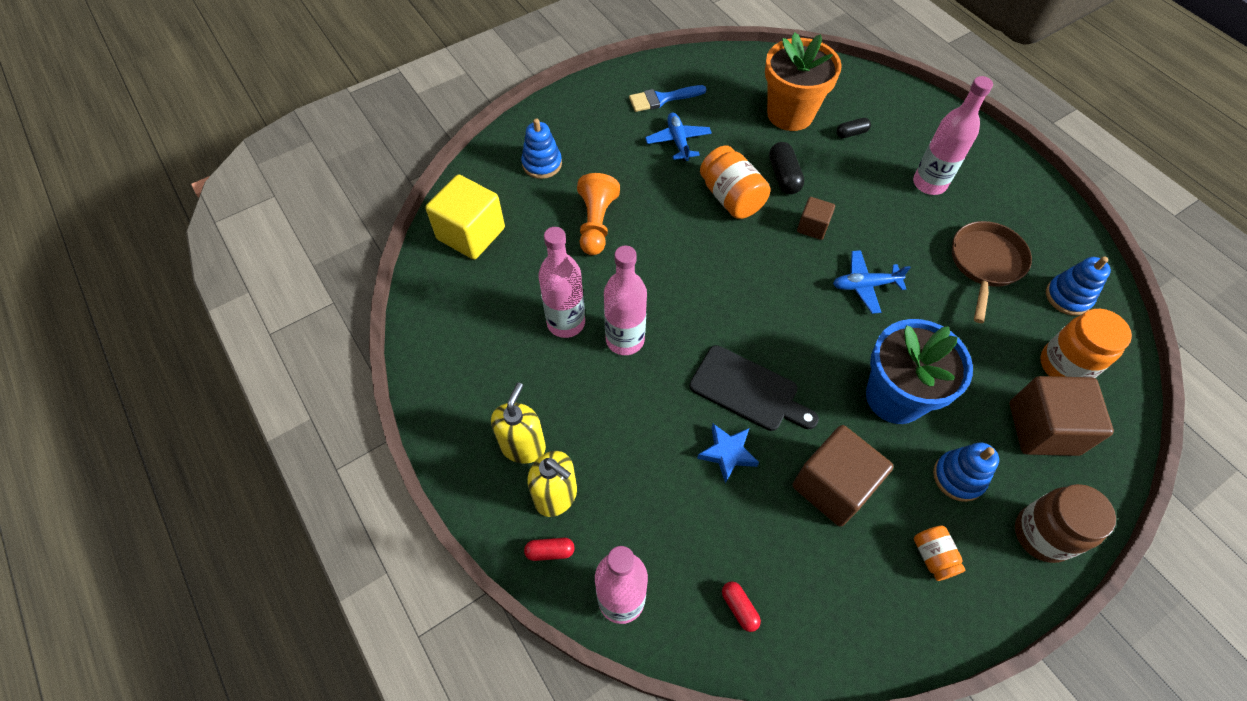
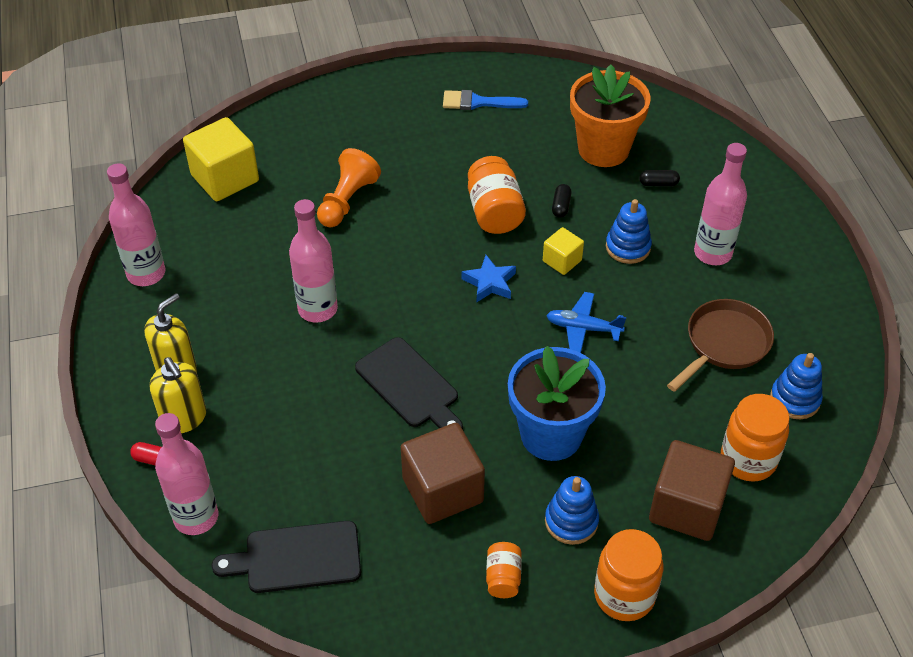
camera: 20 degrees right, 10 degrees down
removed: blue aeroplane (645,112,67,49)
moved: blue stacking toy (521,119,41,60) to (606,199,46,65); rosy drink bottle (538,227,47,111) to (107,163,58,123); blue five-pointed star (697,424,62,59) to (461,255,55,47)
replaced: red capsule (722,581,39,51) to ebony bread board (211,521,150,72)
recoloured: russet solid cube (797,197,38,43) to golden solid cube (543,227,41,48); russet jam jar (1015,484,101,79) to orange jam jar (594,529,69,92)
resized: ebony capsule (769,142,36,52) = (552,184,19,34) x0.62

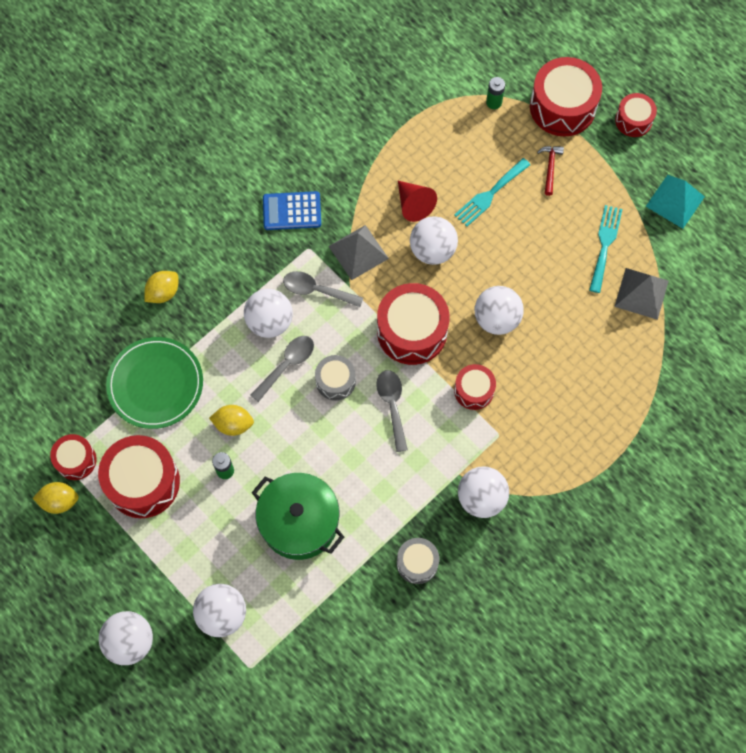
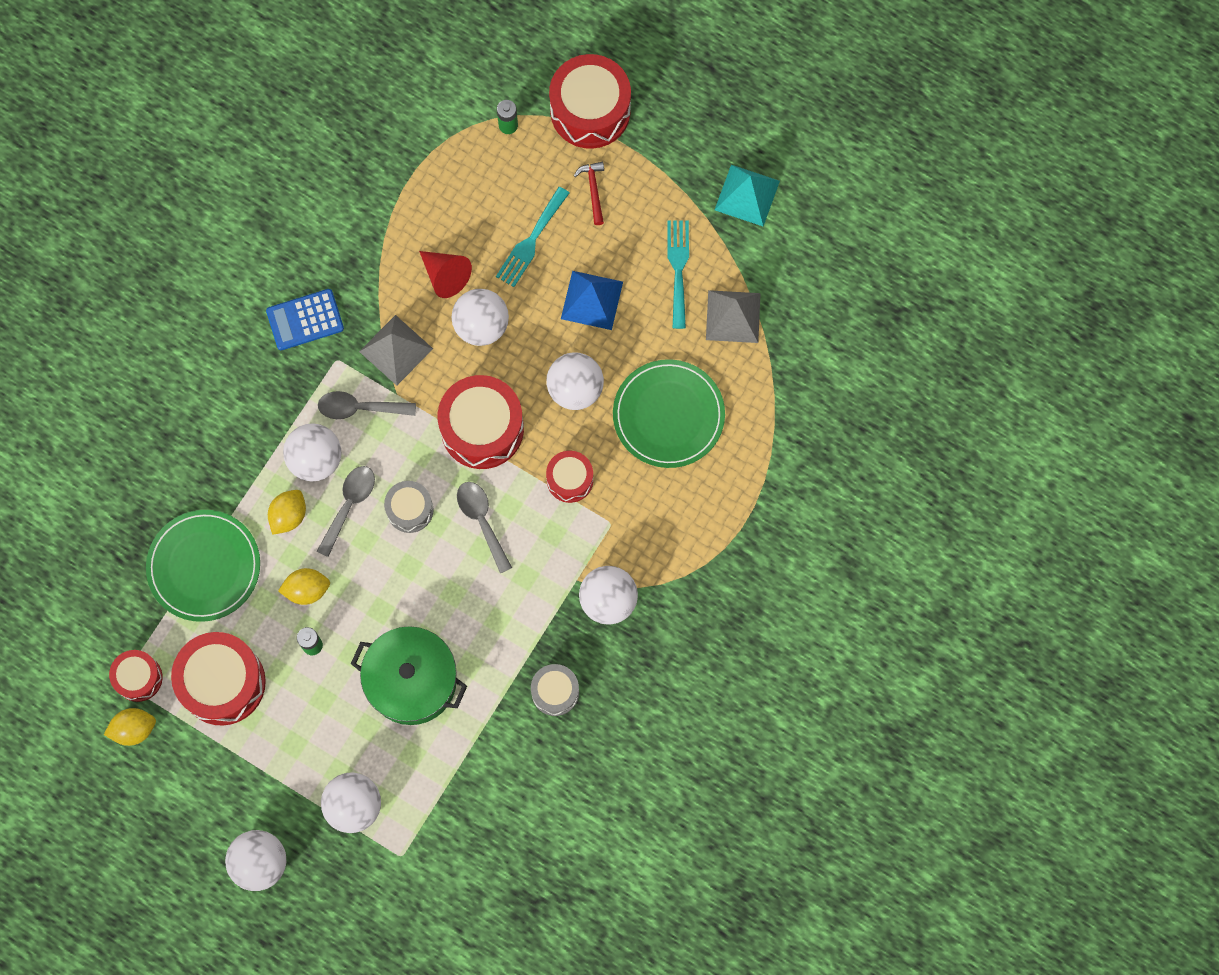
camera: 15 degrees left, 5 degrees up
removed: red toy drum (615,93,42,44)
added: blue pyramid (561,271,62,59); green dinner plate (613,359,112,109)
moved: golden citrus fruit (144,271,34,32) to (268,490,38,45)

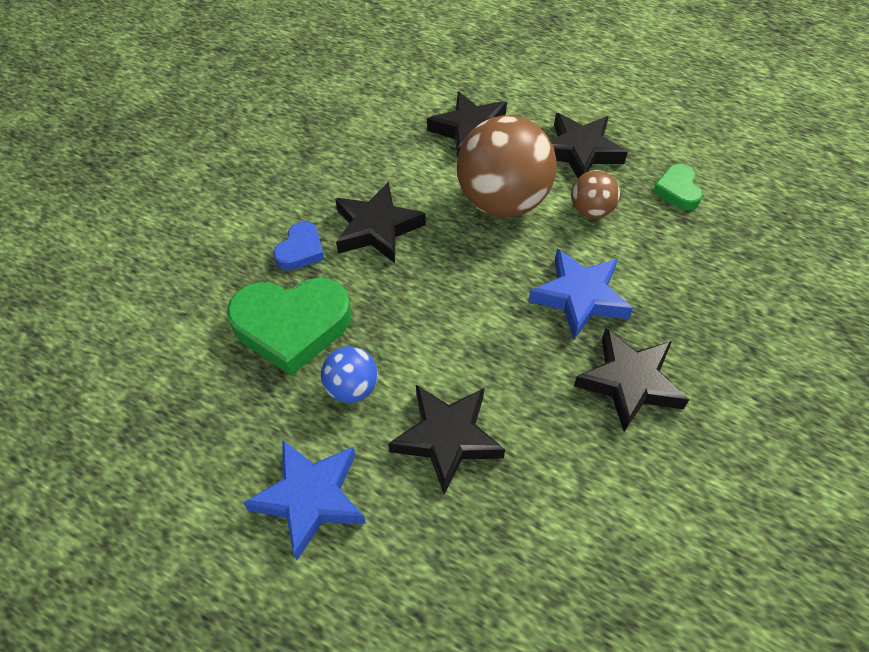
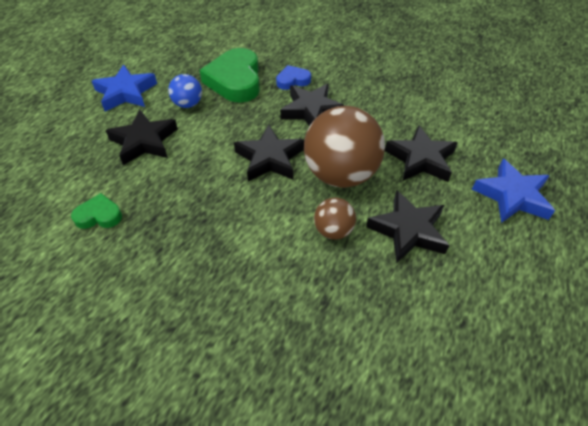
camera: 90 degrees right, 5 degrees down
moved: blue five-pointed star (528,249,105,91) to (472,159,83,64); ebony five-pointed star (574,328,115,104) to (234,125,70,57); green heart (653,164,50,46) to (71,193,51,36)
turned: blue heart (273,222,51,49) = (276,65,35,25) 135 degrees clockwise

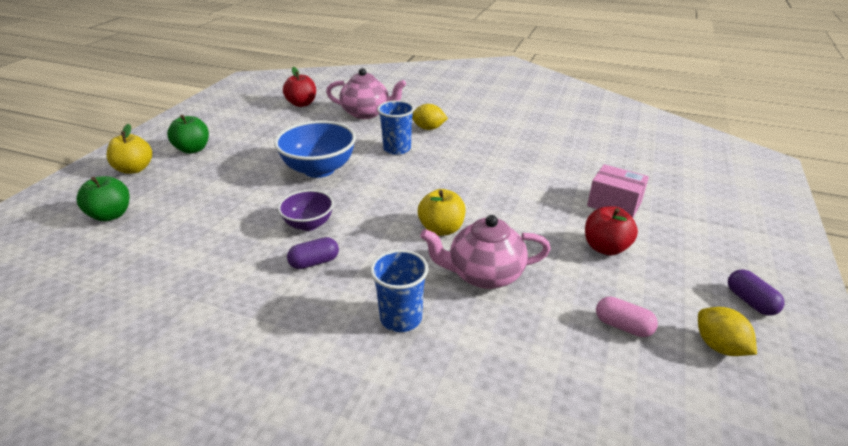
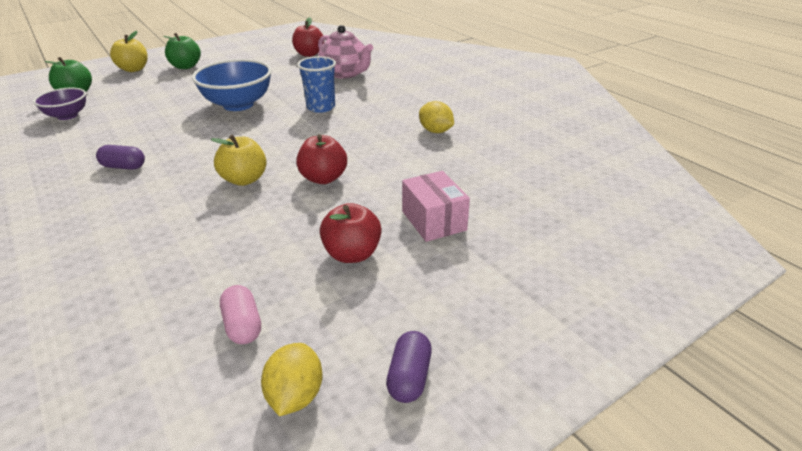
camera: 35 degrees right, 0 degrees up
removed: blue beaker (370,250,58,82); rosy china teapot (420,215,131,74)
added: red apple (296,134,51,50)
moved: violet deep dish (278,190,56,41) to (33,88,53,32); golden citrus fruit (412,104,36,26) to (419,101,35,32)

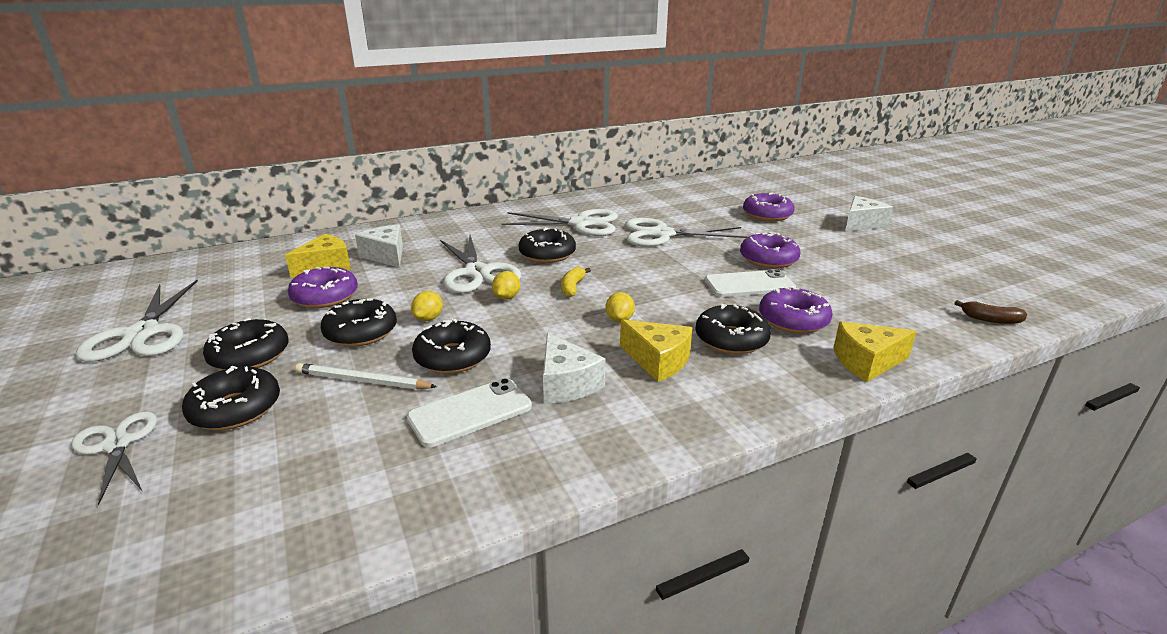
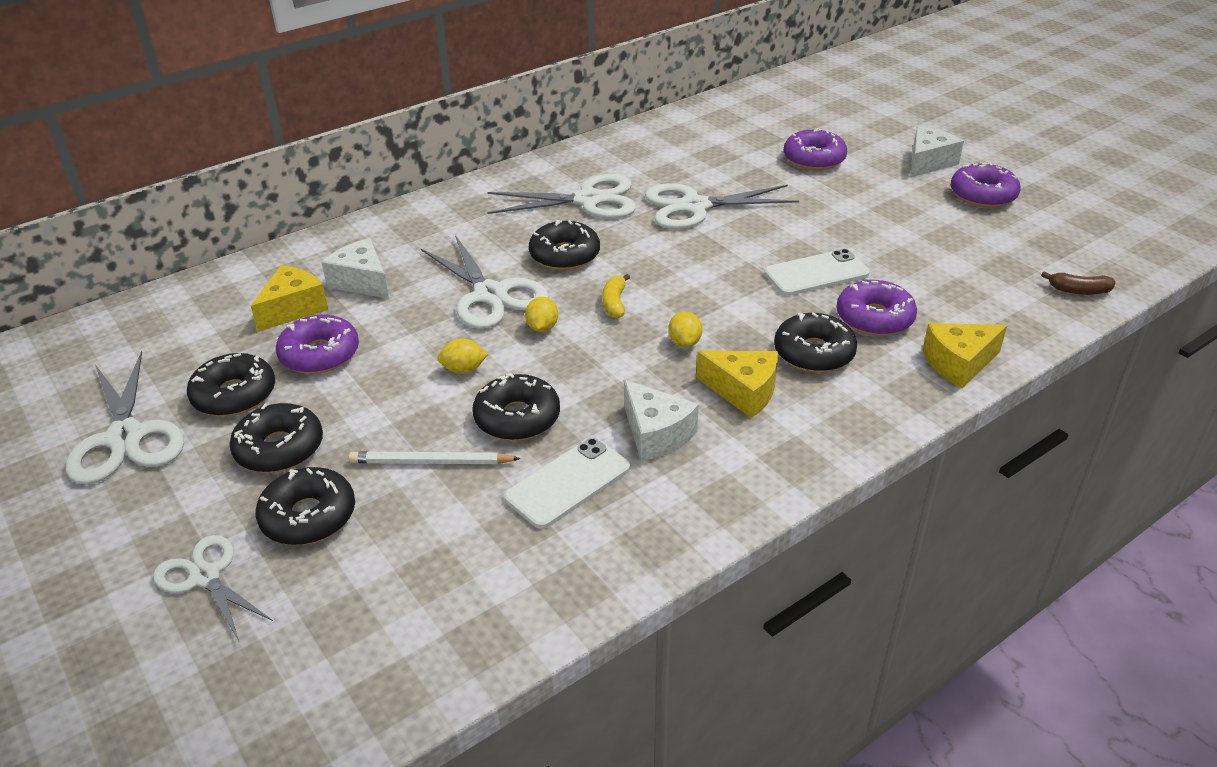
camera: 10 degrees left, 10 degrees up
moved: ebony glazed donut (321,298,76,49) to (187,353,88,64); violet glazed donut (740,232,60,36) to (951,162,70,46)
turned: golden citrus fruit (411,291,32,30) = (437,339,51,35) 75 degrees clockwise

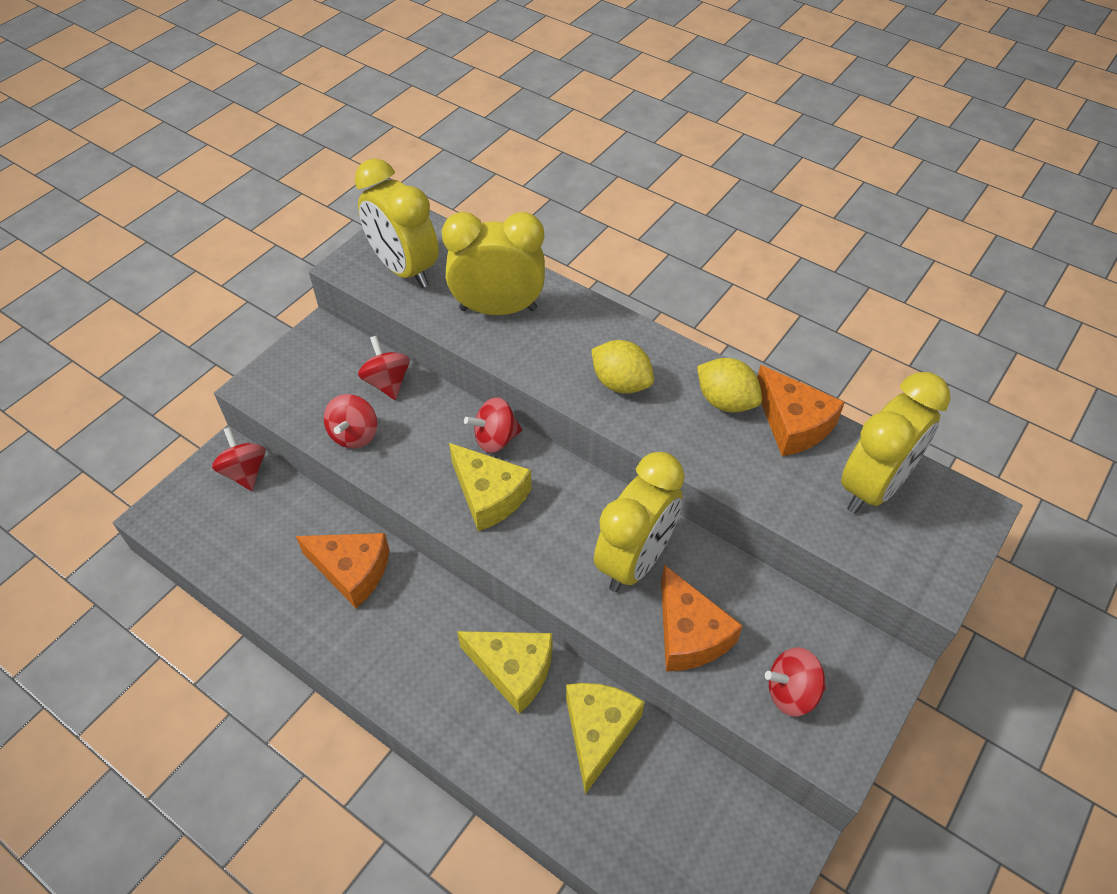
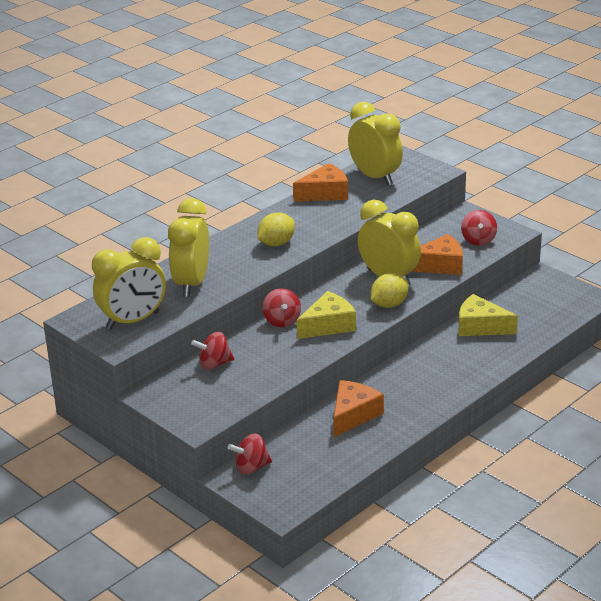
camera: 80 degrees left, 20 degrees down
removed: red toy top (324,394,53,55); golden piece of cheese (457,631,95,83)
moved: golden citrus fruit (697,358,65,55) to (371,273,38,35)

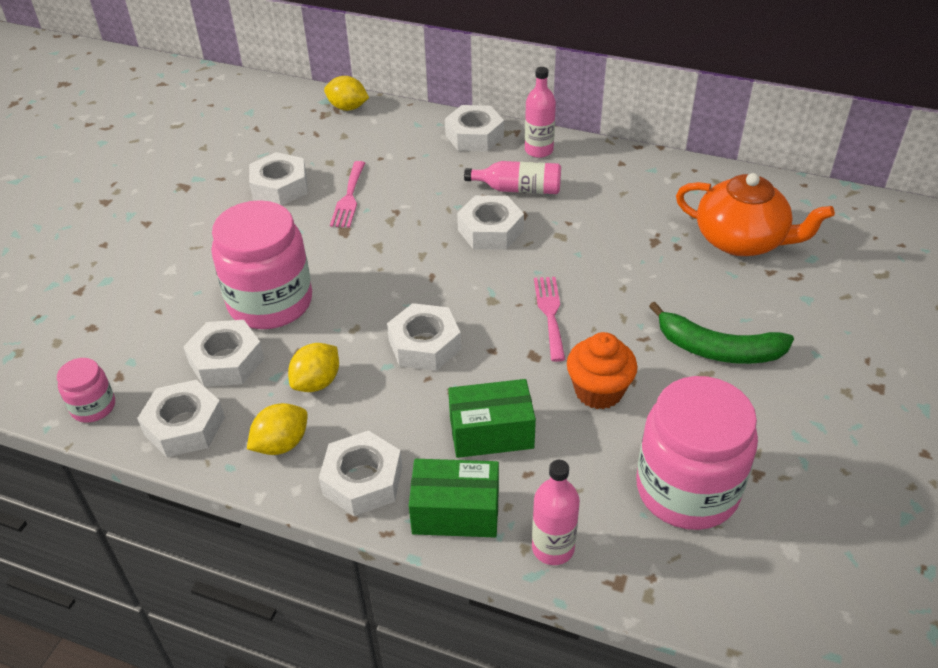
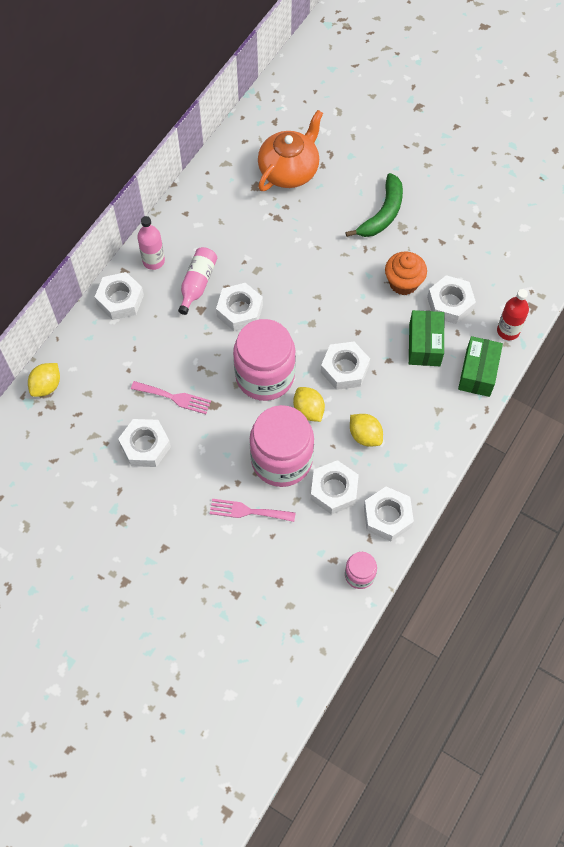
camera: 80 degrees left, 20 degrees up
moved: golden citrus fruit (247,403,61,52) to (293,387,32,35); white nut (319,430,83,86) to (427,275,49,49); rosy table fork (534,277,31,85) to (210,499,85,23); rosy jam jar (636,376,122,154) to (233,319,63,82)
recoloured: rosy drink bottle (532,460,48,105) to red drink bottle (497,289,32,51)

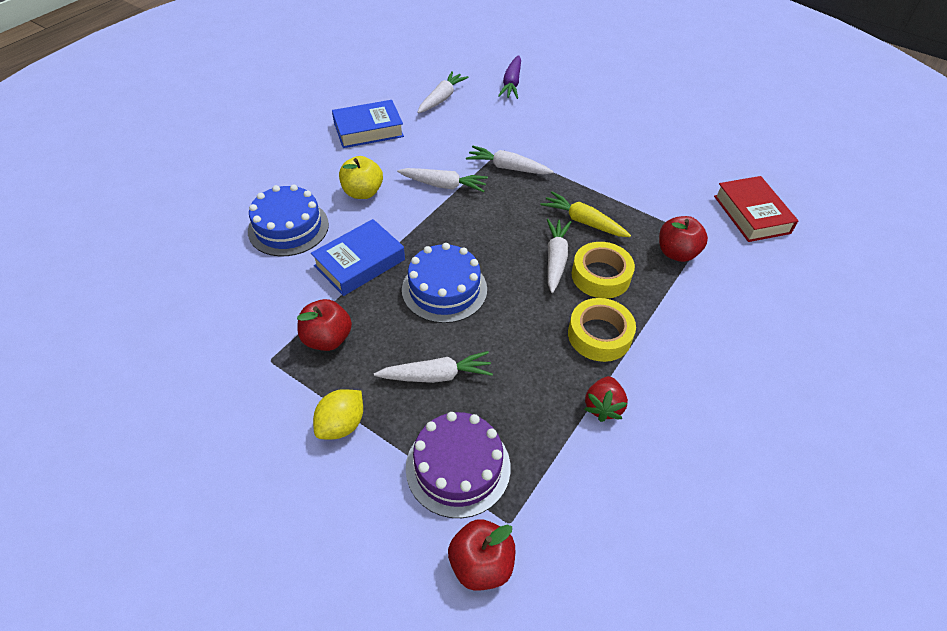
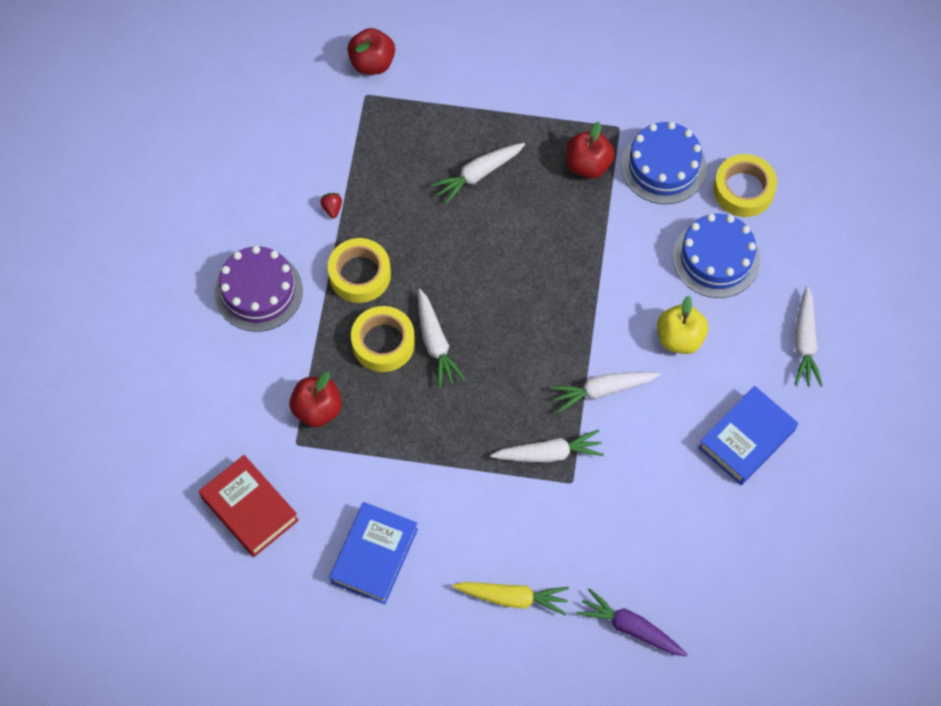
camera: 155 degrees right, 15 degrees up
removed: golden citrus fruit (313,389,50,51)
added: golden roll of tape (714,154,63,63)
moved: blue hardcover (311,219,94,77) to (329,502,89,103); blue cake (402,243,85,80) to (621,122,86,82); violet cake (406,412,105,106) to (215,246,88,86); white root vegetable (417,71,52,42) to (794,286,29,101); golden root vegetable (540,191,91,46) to (452,582,117,34)
turned: violet root vegetable (498,55,23,44) = (576,588,112,69) 45 degrees counterclockwise
resized: red berry (584,376,44,46) = (320,193,22,25) x0.60

